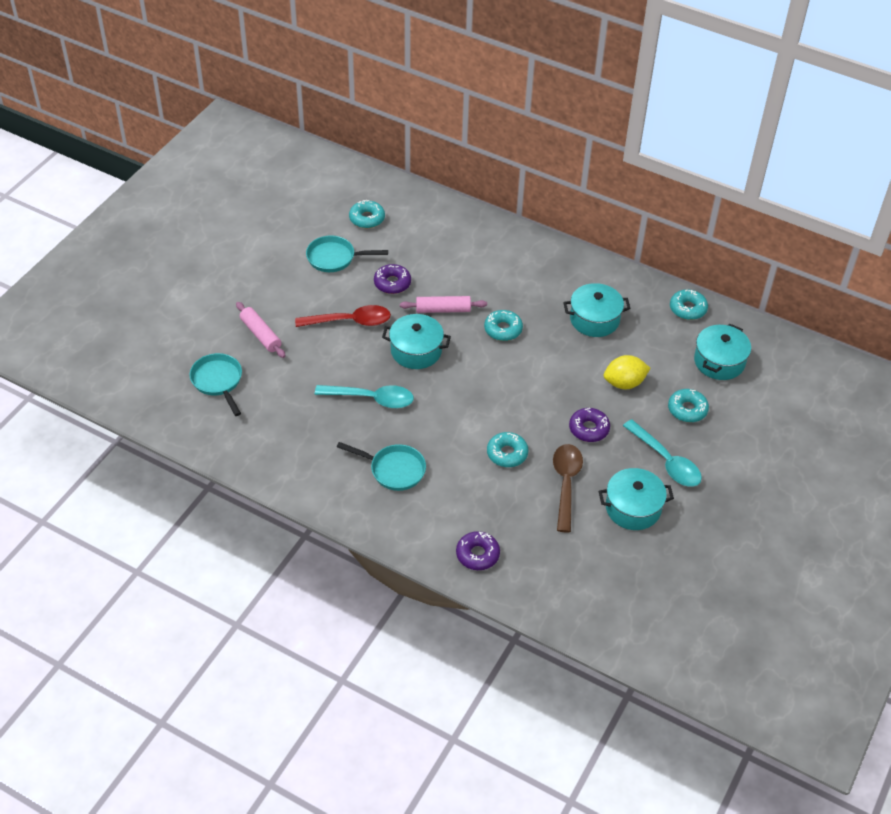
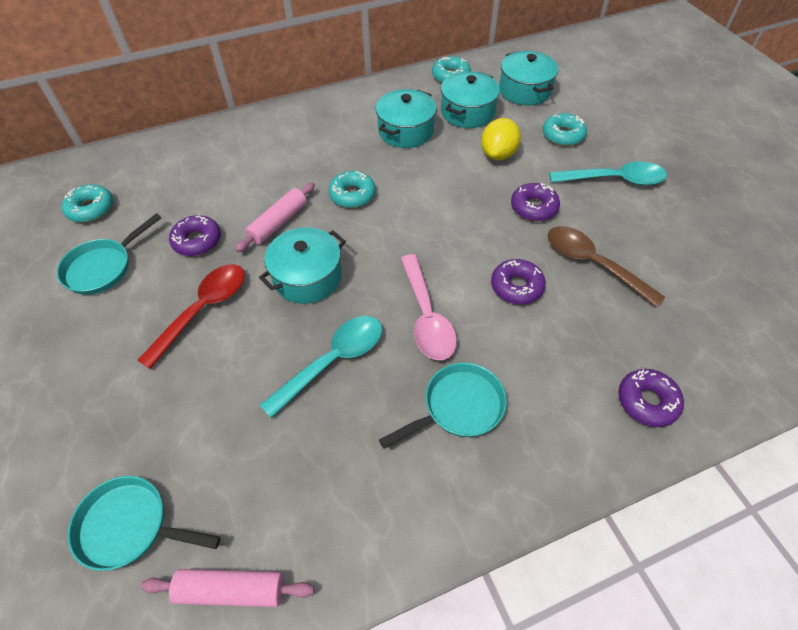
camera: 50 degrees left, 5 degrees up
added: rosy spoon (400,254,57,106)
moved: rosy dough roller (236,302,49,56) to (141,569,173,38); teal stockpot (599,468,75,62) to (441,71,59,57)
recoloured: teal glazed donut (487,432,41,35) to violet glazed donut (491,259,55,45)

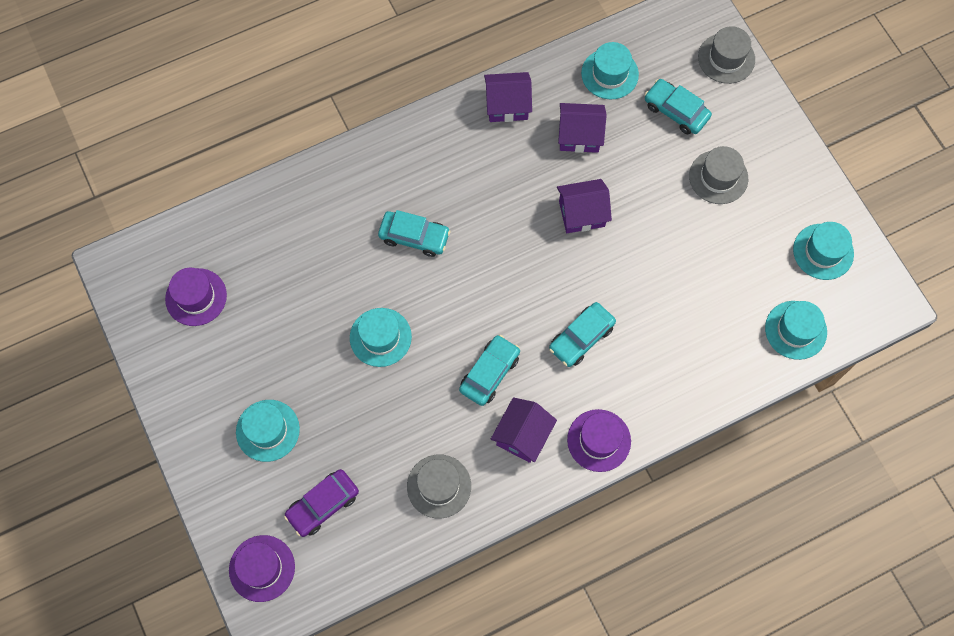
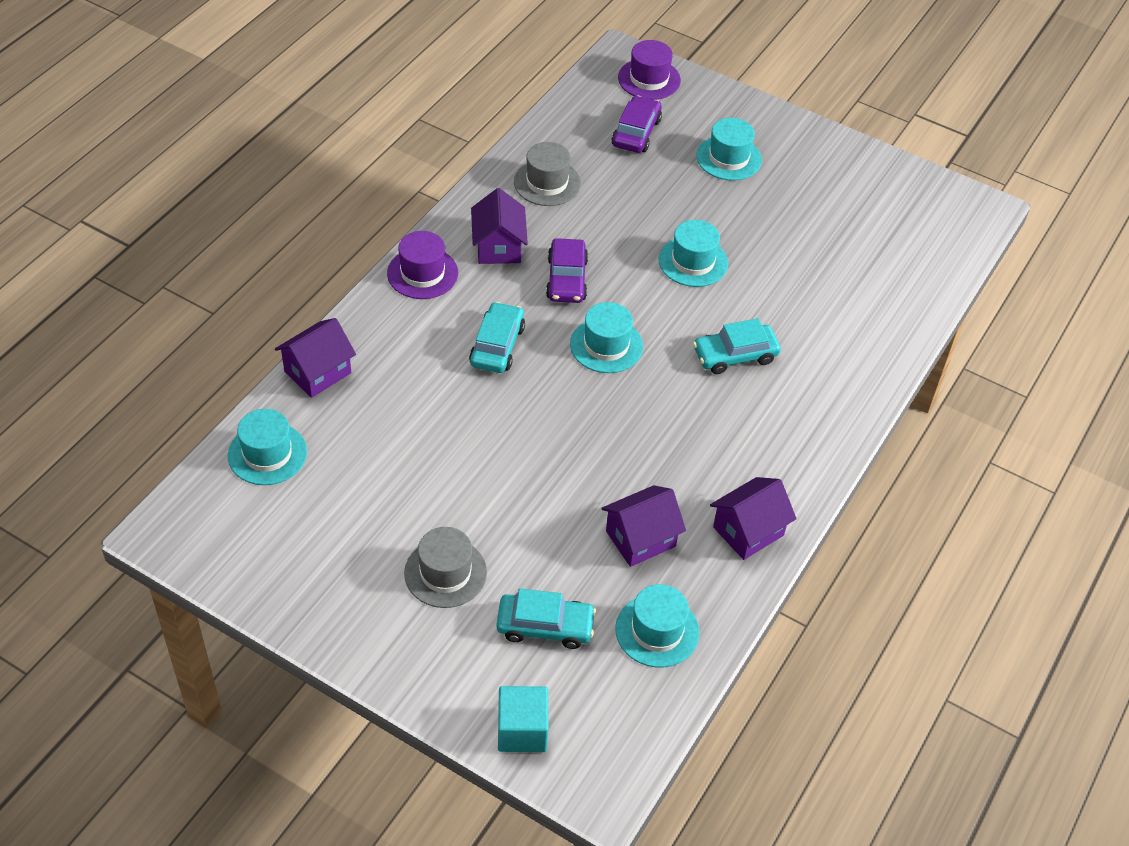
camera: 145 degrees right, 20 degrees down
removed: violet tall hat (165,268,62,58)
moved: violet cottage (557,179,55,54) to (275,318,81,80); teal tall hat (793,222,61,58) to (570,302,73,71)
replaced: gray tall hat (698,26,57,58) to teal solid cube (498,686,50,66)
recoloured: teal toy car (459,335,61,71) to violet toy car (546,238,42,65)

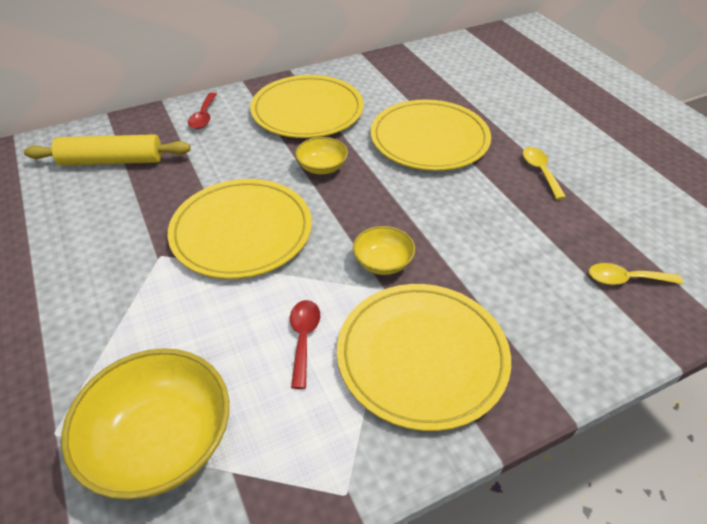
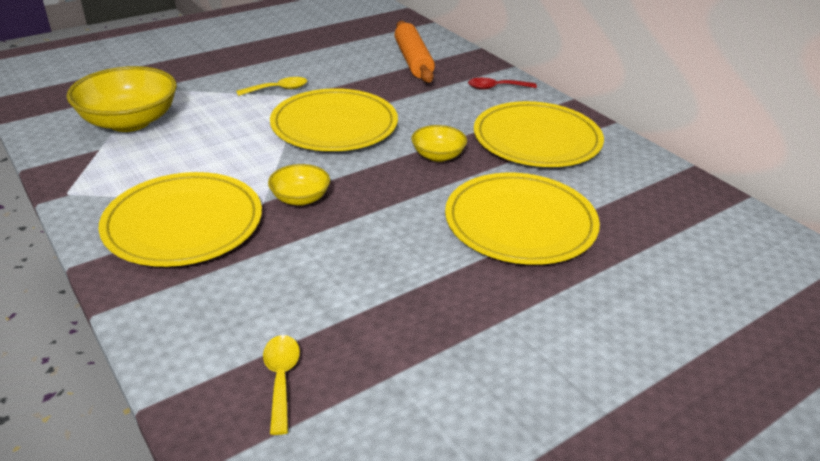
camera: 80 degrees right, 10 degrees down
removed: red spoon (290,300,30,89)
moved: golden spoon (523,147,43,53) to (236,77,71,19)
recoloured: golden dough roller (24,134,167,32) to orange dough roller (394,21,41,62)

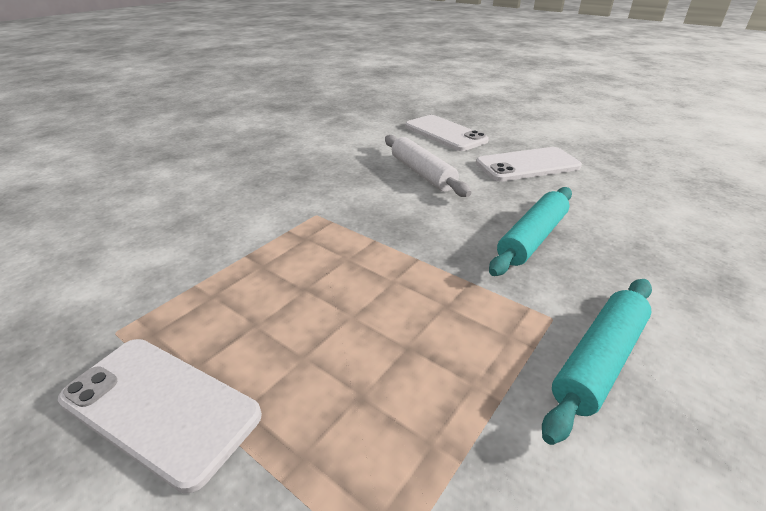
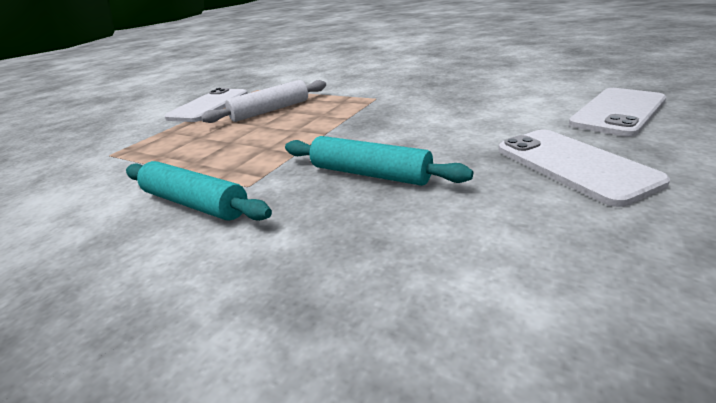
camera: 85 degrees right, 5 degrees down
moved: white dough roller (385,135,86,62) to (201,80,125,43)

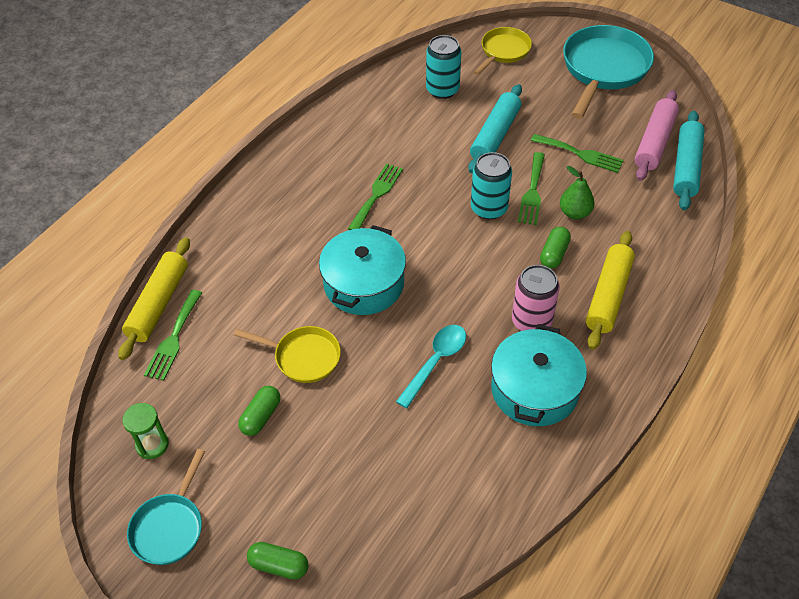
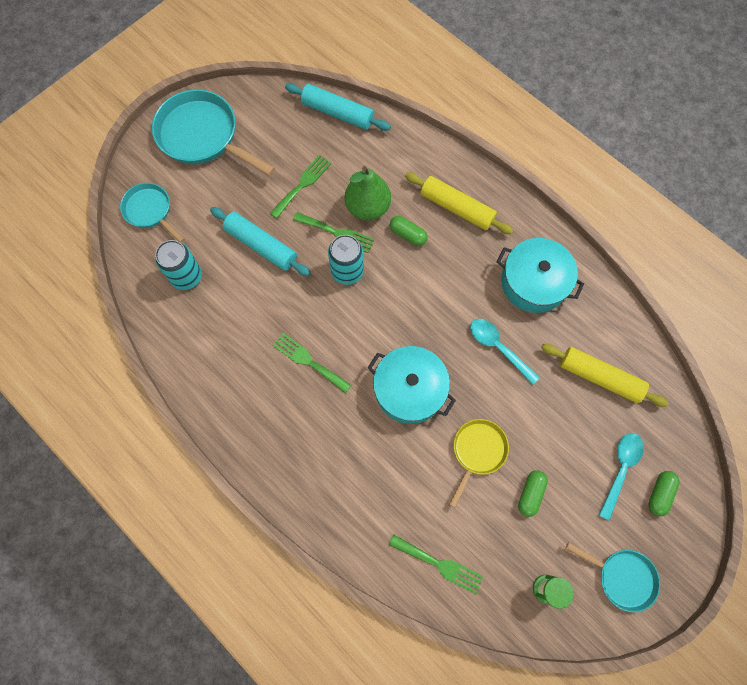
camera: 80 degrees left, 20 degrees up
removed: rosy tin (512,265,48,66); rosy dough roller (635,90,44,91)
added: teal spoon (598,433,46,88)
moved: golden dough roller (118,237,72,123) to (541,344,127,63)
recoloured: golden pan (474,27,58,48) to teal pan (120,183,65,59)
turned: green capsule (238,386,42,50) = (518,470,30,47) 75 degrees clockwise
resized: green toy pear (560,166,35,53) = (345,166,46,54) x1.60

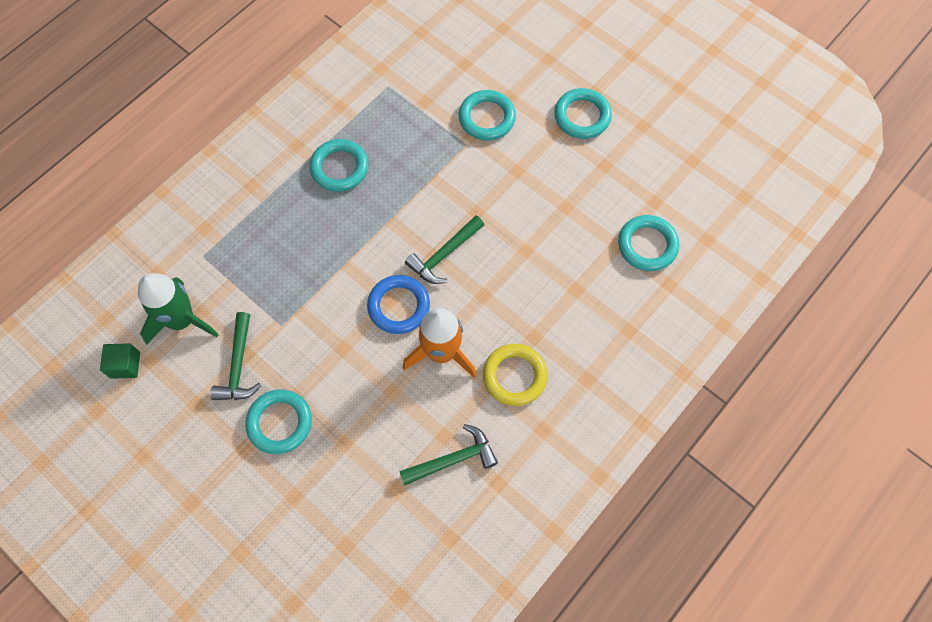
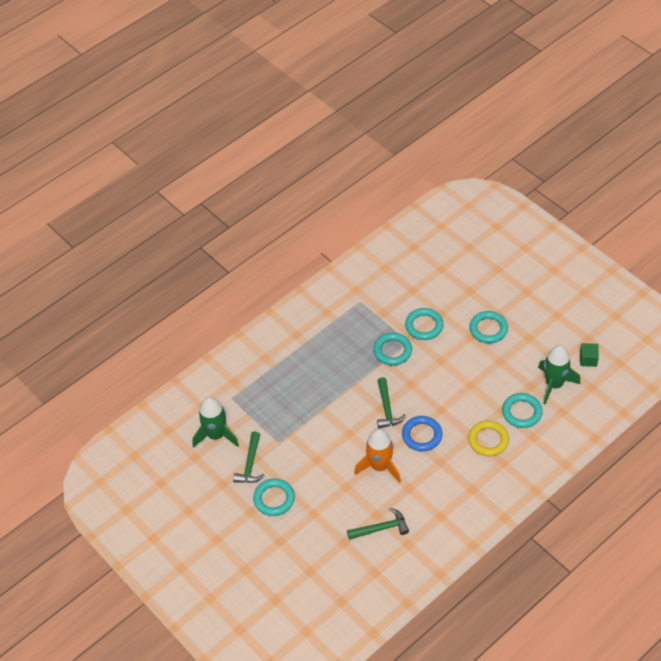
camera: 10 degrees right, 15 degrees down
added: green toy rocket (538,345,43,59)
moved: green solid cube (100,343,40,36) to (580,343,19,24); teal torus (310,139,58,53) to (373,333,39,33); blue torus (367,275,63,59) to (402,416,41,35); golden torus (483,344,65,62) to (468,421,41,35)
turned: green hammer (405,216,79,68) = (377,377,29,51) 60 degrees counterclockwise

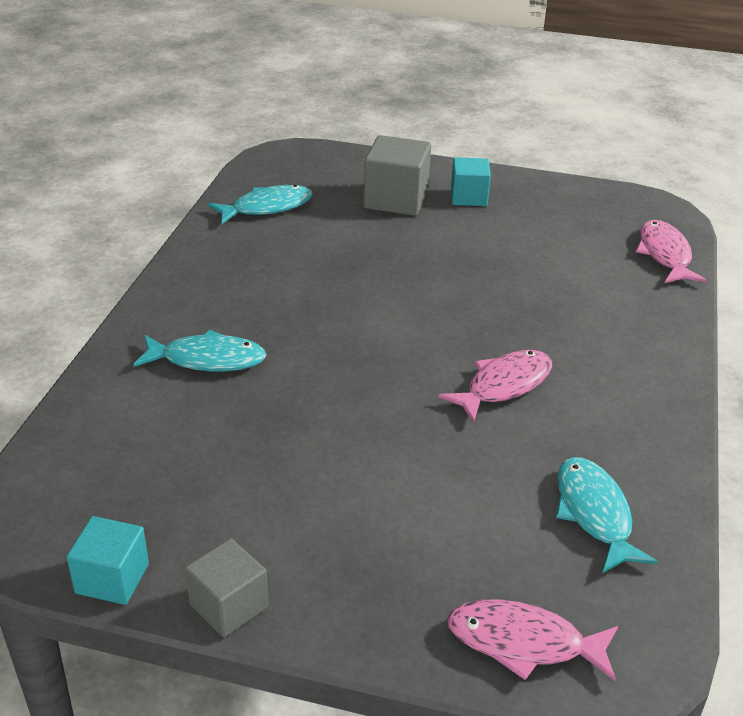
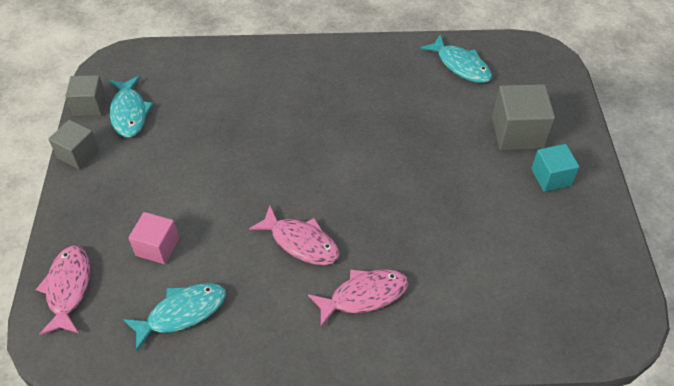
camera: 75 degrees right, 15 degrees up
added: rosy solid cube (128,212,51,52)
moved: teal toy fish (134,330,132,41) to (110,76,43,61); rosy toy fish (636,220,71,63) to (308,269,101,58)
recoloured: teal solid cube (67,516,82,89) to gray solid cube (65,75,41,41)

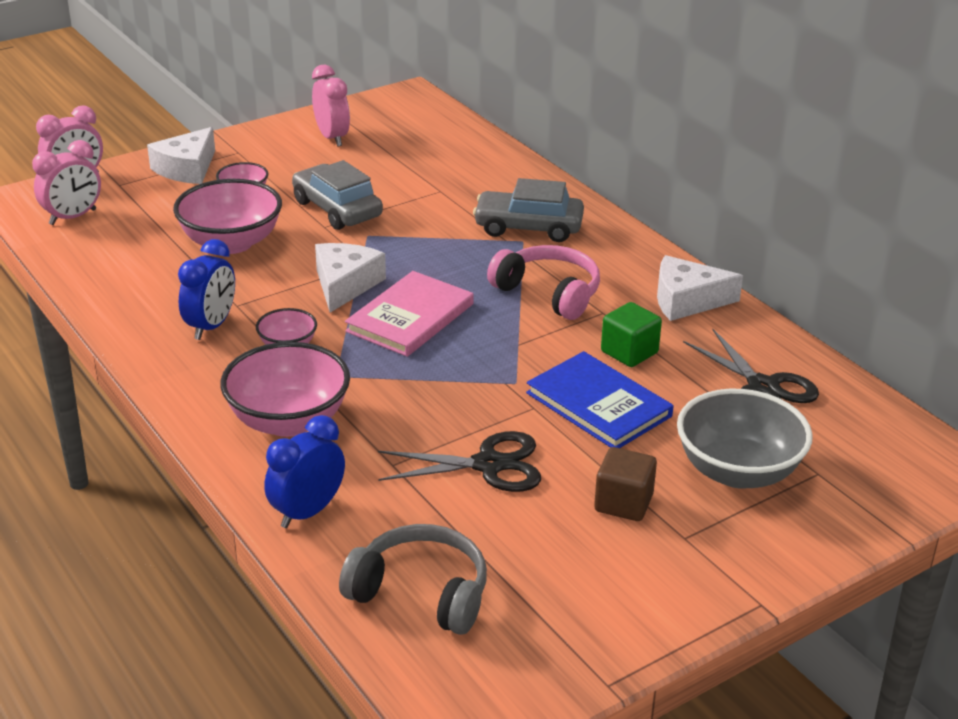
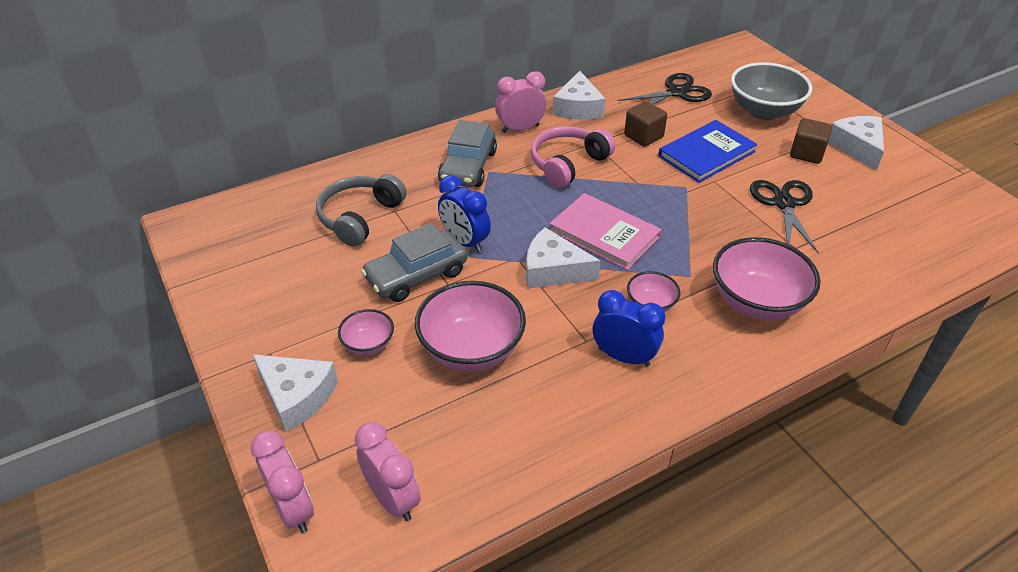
camera: 85 degrees left, 10 degrees up
added: white piece of cheese (828,116,56,55)
moved: blue clock (264,415,81,113) to (438,175,53,78); rosy clock (312,65,38,82) to (495,71,52,62); gray headset (339,524,148,111) to (316,174,90,73)
recoloured: green solid cube (601,302,61,65) to russet solid cube (624,101,43,46)

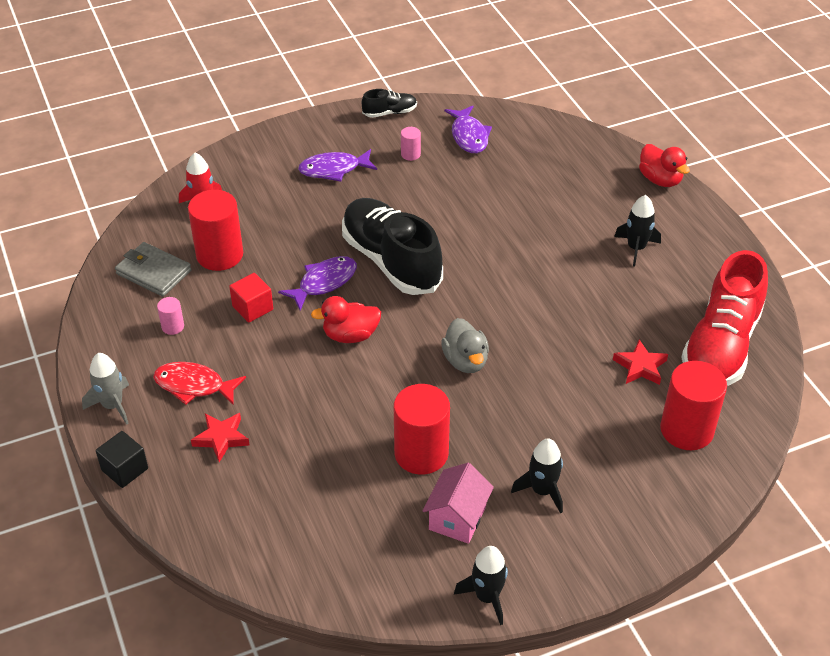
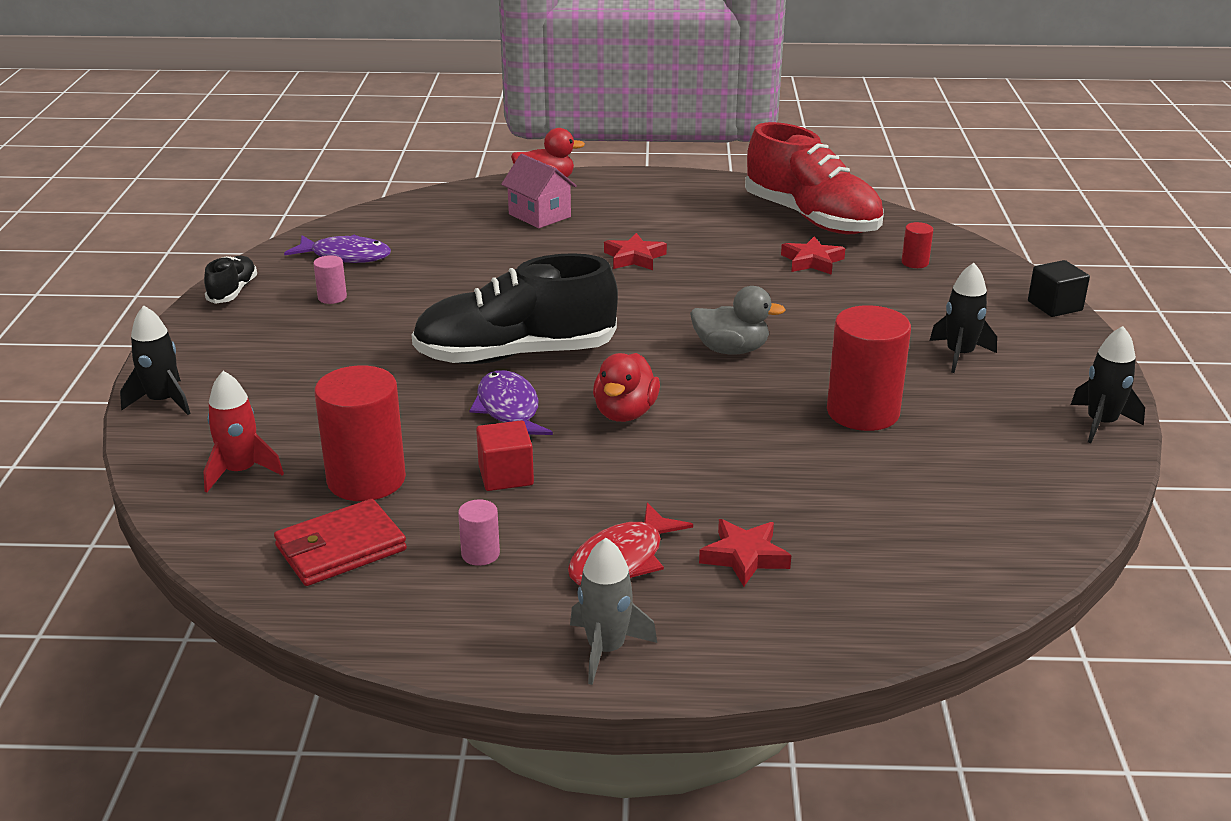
camera: 65 degrees left, 15 degrees down
removed: violet toy fish (298,149,79,33)
added: red five-pointed star (604,233,63,37)
moved: ebony solid cube (96,431,52,57) to (1028,260,62,57); rosy cottage (423,463,71,81) to (501,154,76,74); ebony toy rocket (614,195,47,72) to (120,306,70,109)
recoloured: gray billfold (115,242,76,55) to red billfold (274,499,133,87)
resized: red solid cylinder (660,361,67,89) = (901,222,32,46) x0.45

